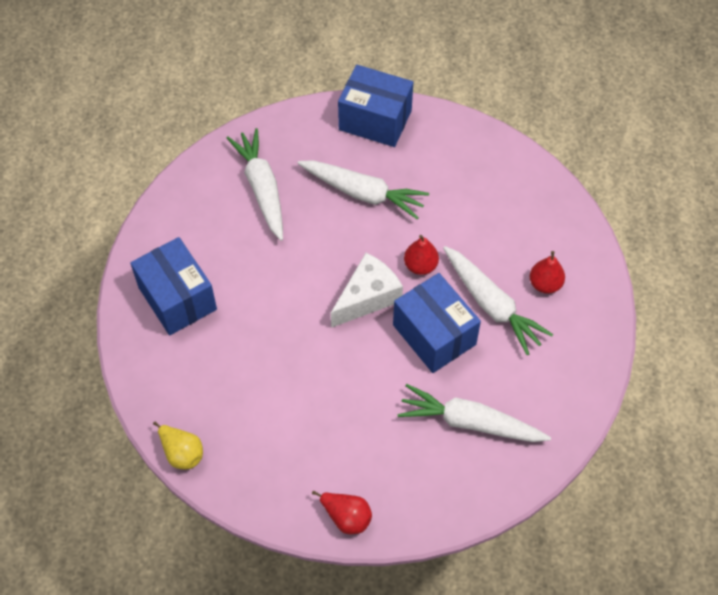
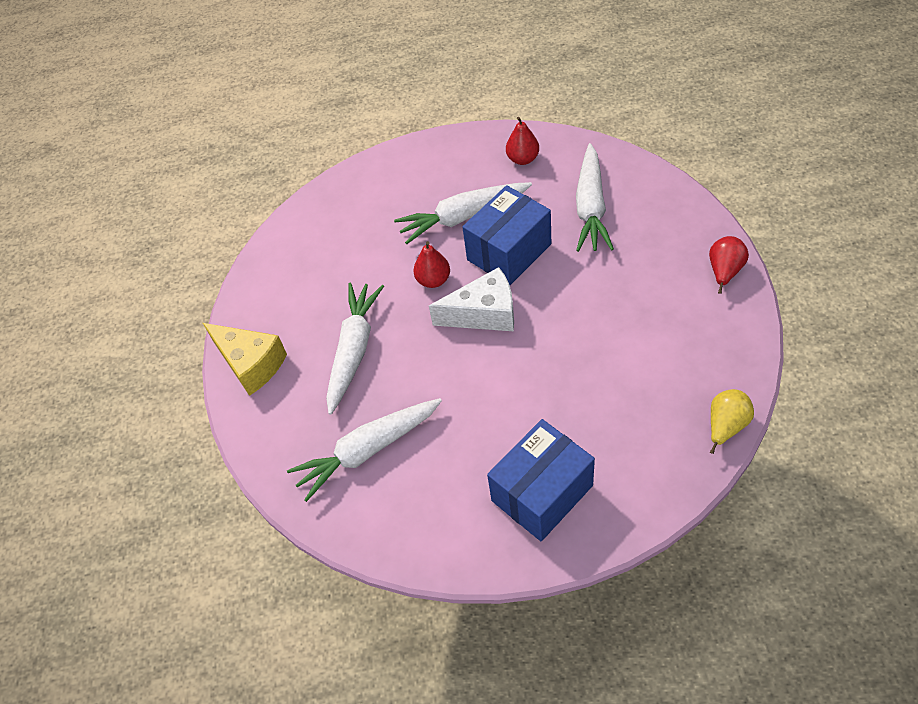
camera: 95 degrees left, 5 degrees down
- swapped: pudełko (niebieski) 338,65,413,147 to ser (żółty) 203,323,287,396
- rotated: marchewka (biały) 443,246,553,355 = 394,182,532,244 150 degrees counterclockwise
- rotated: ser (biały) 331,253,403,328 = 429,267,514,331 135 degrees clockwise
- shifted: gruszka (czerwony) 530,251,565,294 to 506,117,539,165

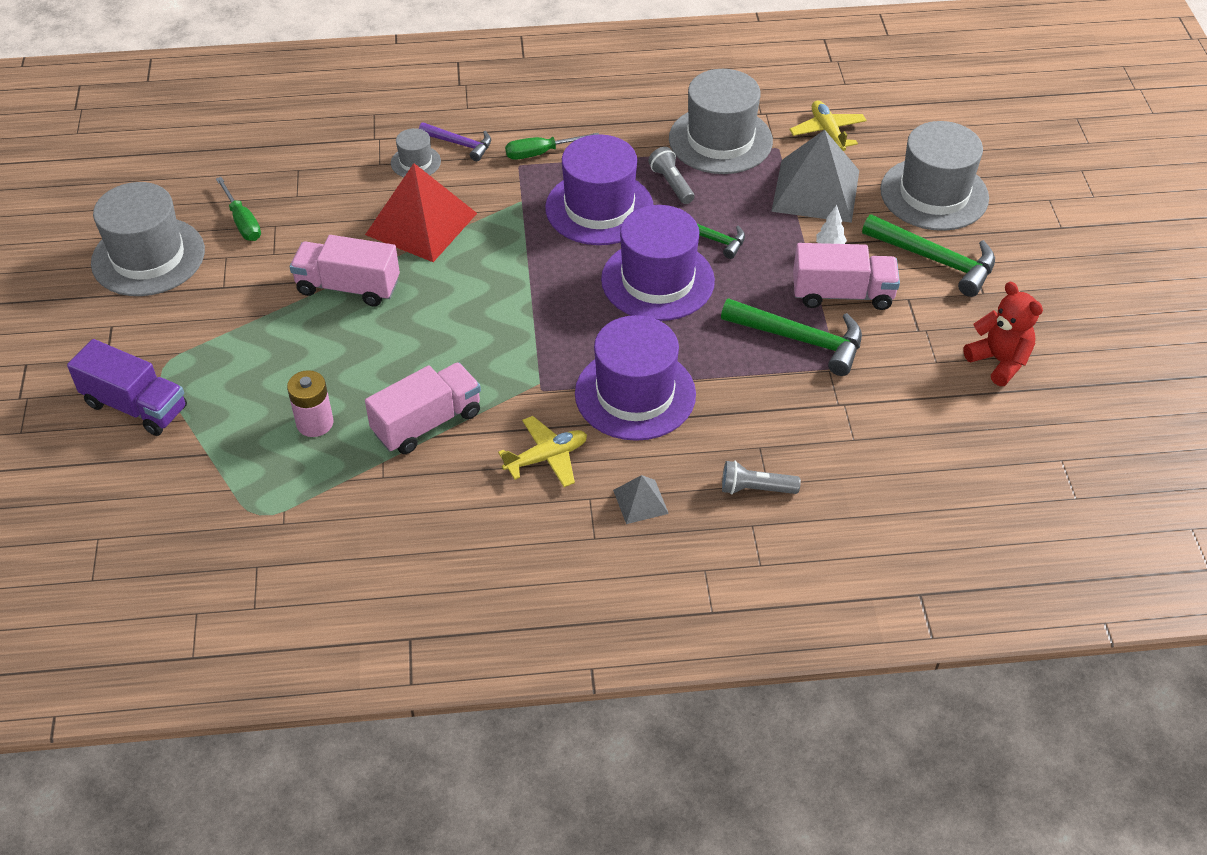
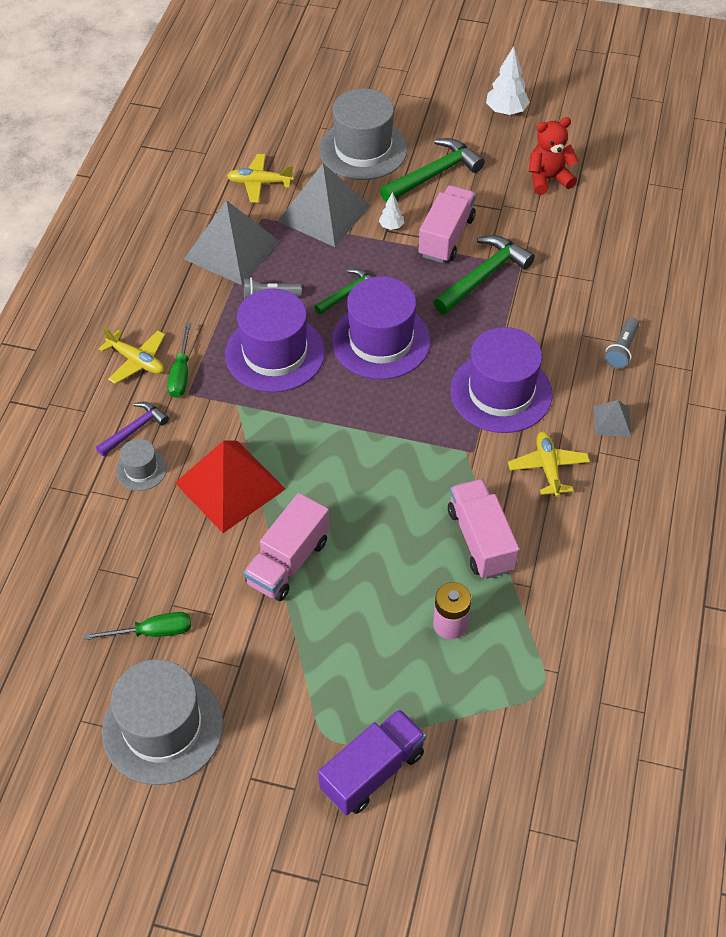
camera: 70 degrees left, 5 degrees up
- new: samolot (żółty) 99,327,165,384
- swapped: kapelusz (szary) 669,69,773,174 to piramida (szary) 184,200,280,285
- new: drzewko (biały) 486,46,530,115

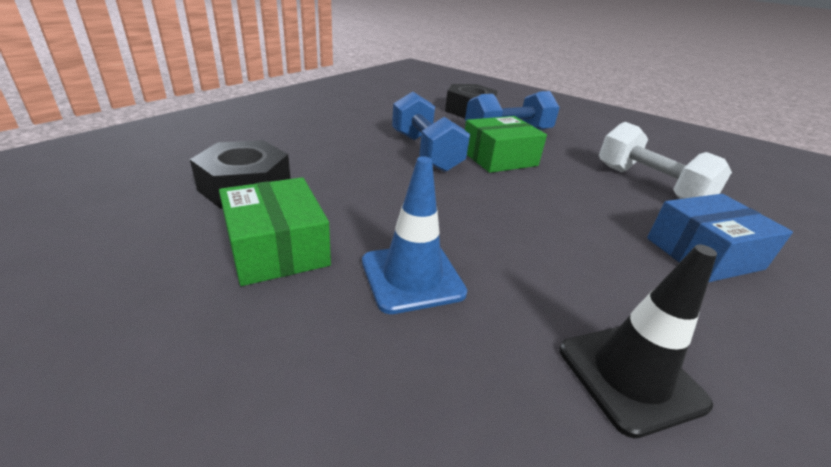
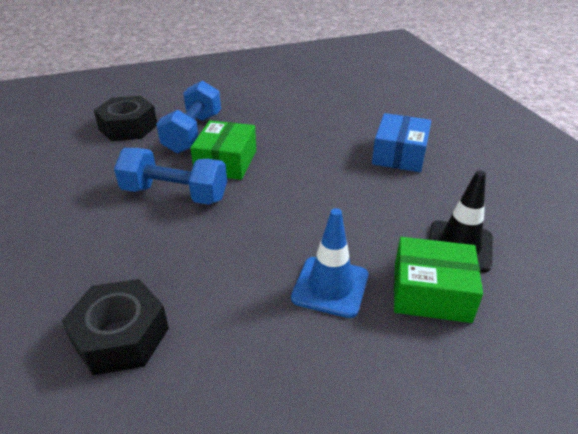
camera: 50 degrees left, 5 degrees up
- shifted: pudełko (zielony) 219,177,331,286 to 394,237,483,323
- gone: hantel (biały) 599,122,732,199

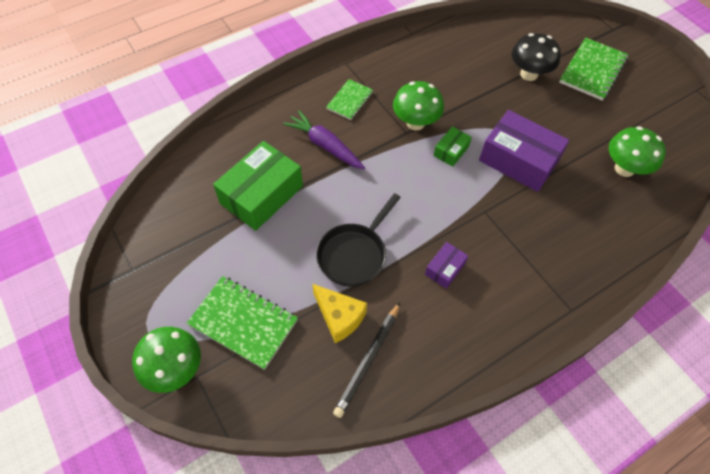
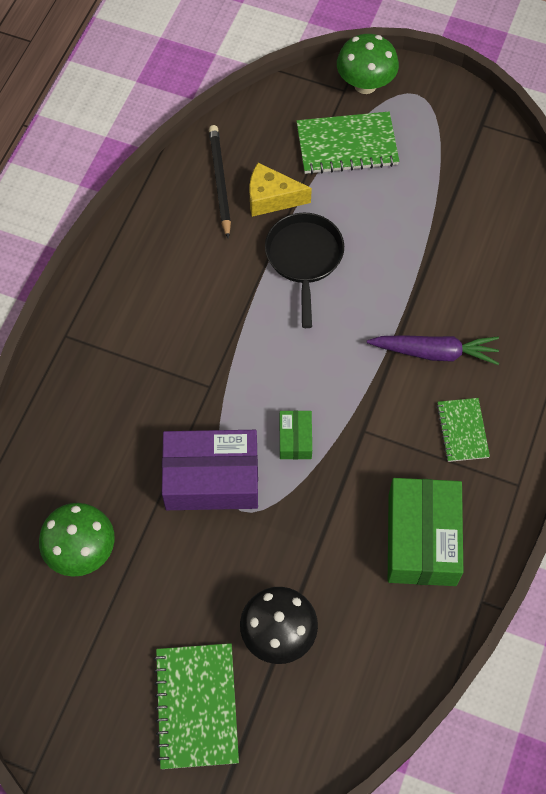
camera: 145 degrees right, 5 degrees up
- shifted: pudełko (zielony) 213,141,303,231 to 388,478,463,586
- gone: grzyb (zielony) 393,81,444,131
- gone: pudełko (fioletowy) 425,242,468,289

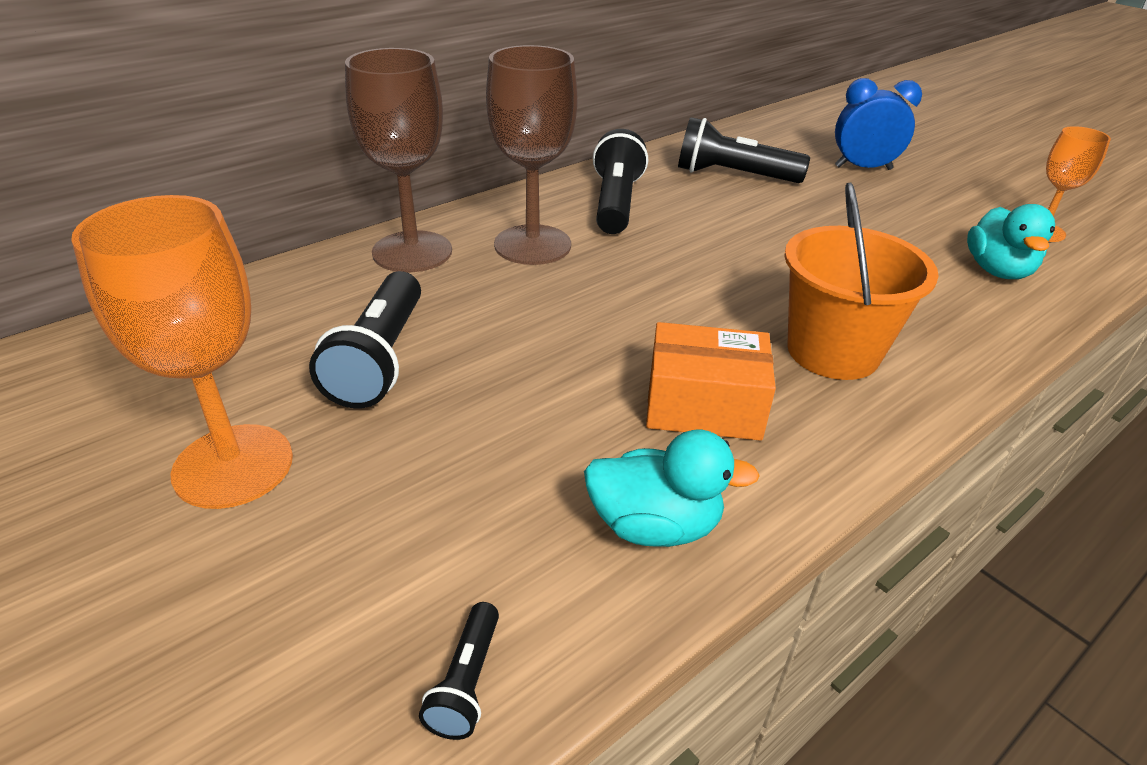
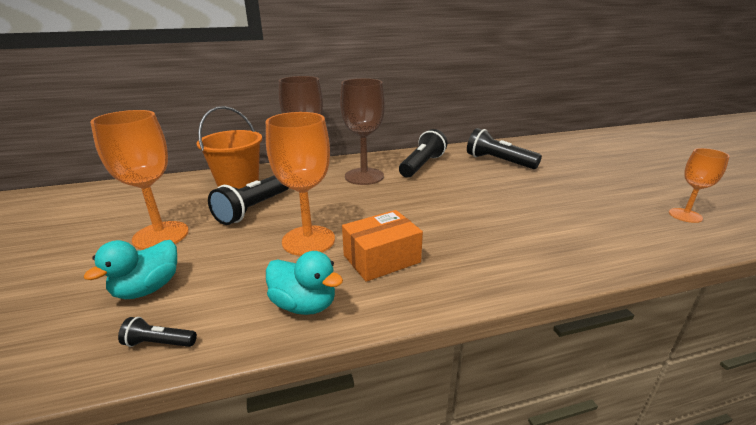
camera: 25 degrees right, 10 degrees down
- shifted: kaczka (turkusowy) 967,204,1055,279 to 84,240,177,299
- rotated: latarka (czarny) 419,602,499,740 = 118,317,197,347 60 degrees clockwise
- shifted: wiadro (pomarańczowy) 784,183,939,380 to 196,106,262,189
- new: kielich (pomarańczowy) 266,112,335,256
- rotated: pudełko (pomarańczowy) 646,322,776,441 = 342,210,423,282 60 degrees counterclockwise
- gone: budzik (niebieski) 835,78,922,170

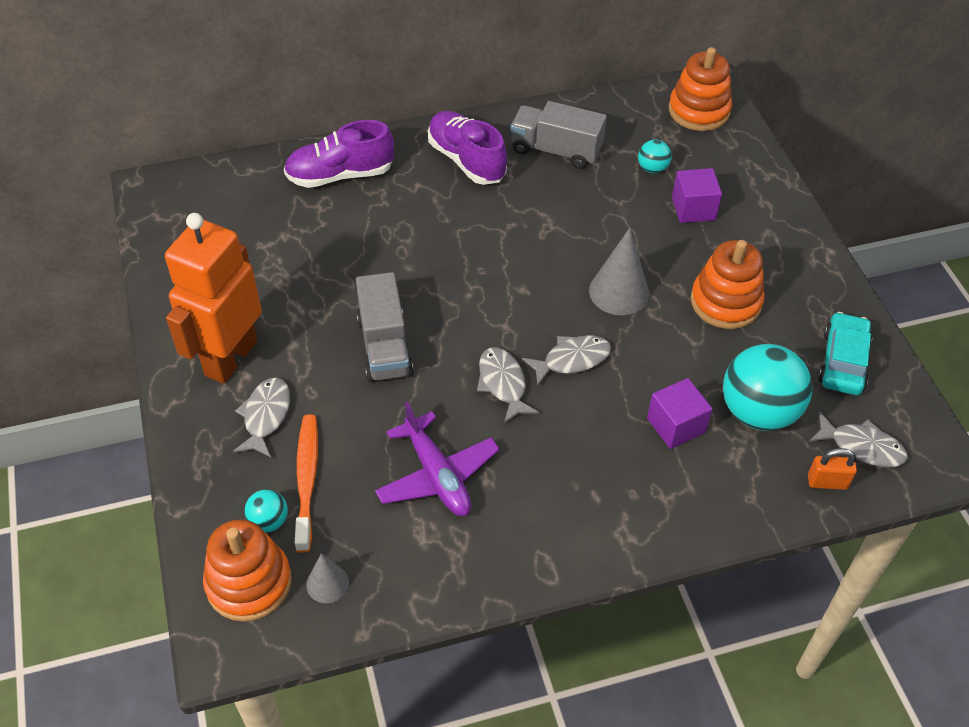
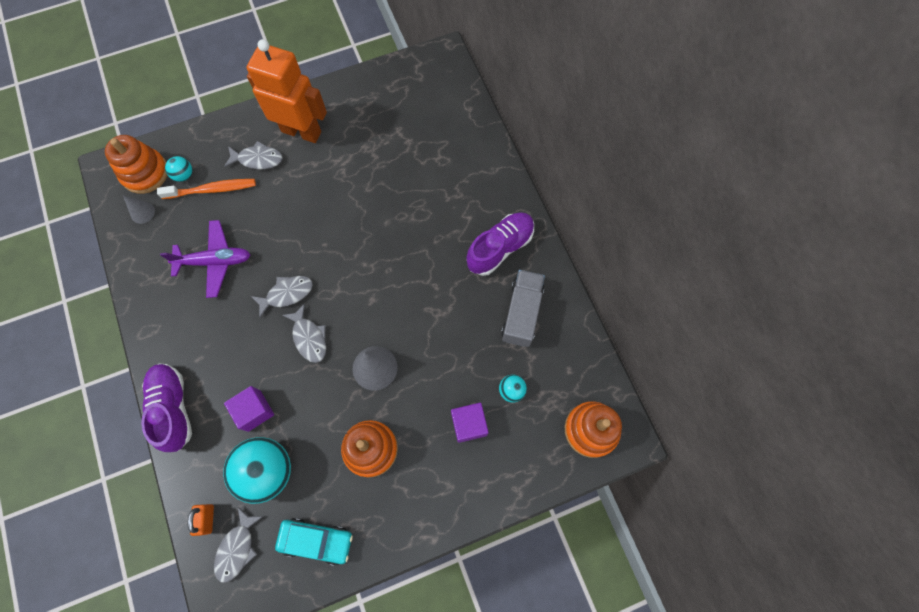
camera: 85 degrees right, 20 degrees up
- shifted: but (fioletowy) 284,120,394,188 to 141,364,192,452
- rotated: samolot (fioletowy) 375,401,500,516 = 160,220,251,298 150 degrees counterclockwise
- gone: ciężarówka (szary) 356,272,413,382

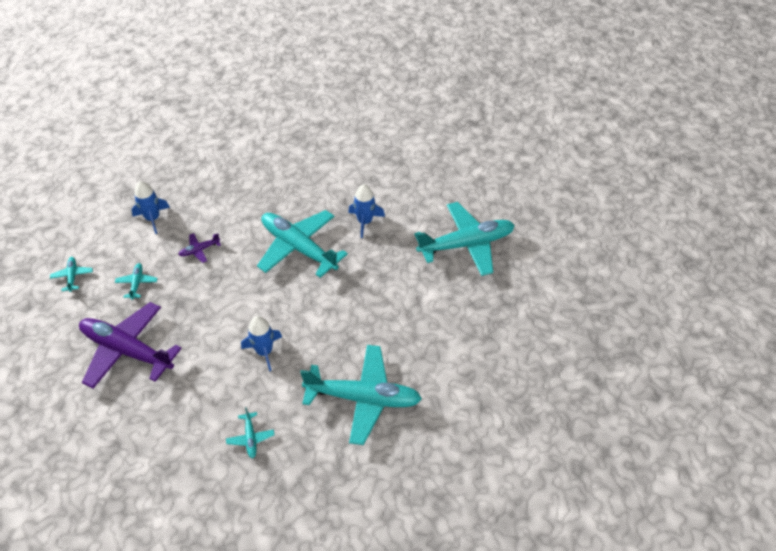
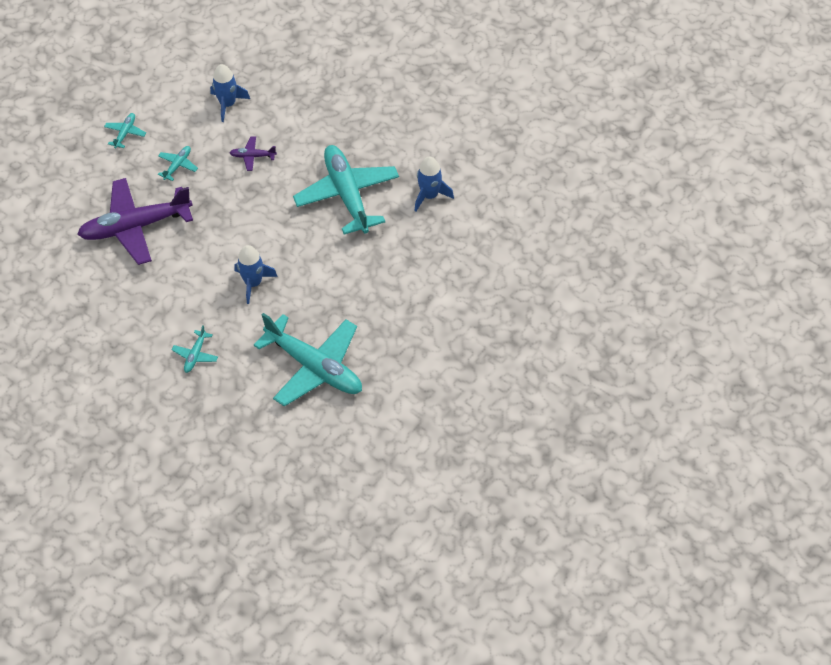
camera: 30 degrees right, 5 degrees up
- rotated: samolot (fioletowy) 79,302,182,388 = 77,178,193,265 75 degrees counterclockwise
- gone: samolot (turkusowy) 414,202,515,276

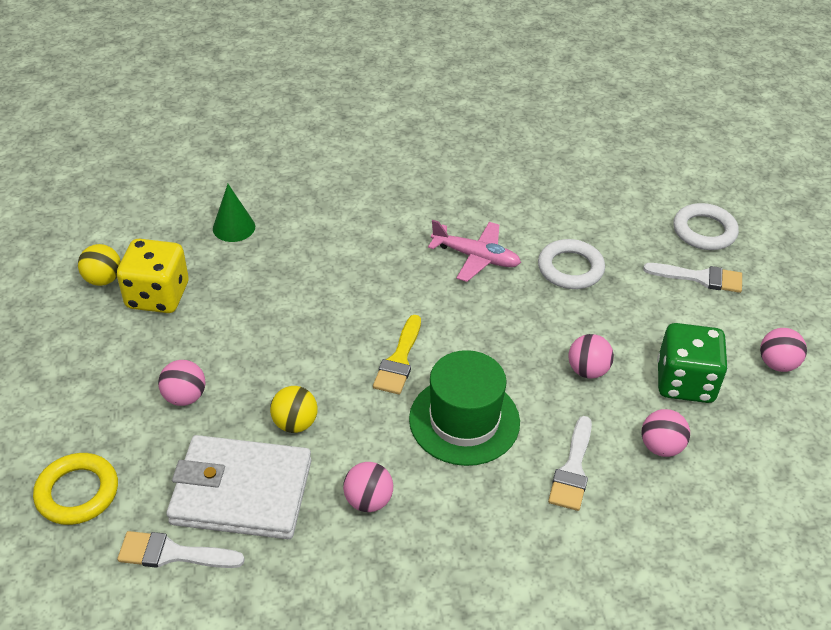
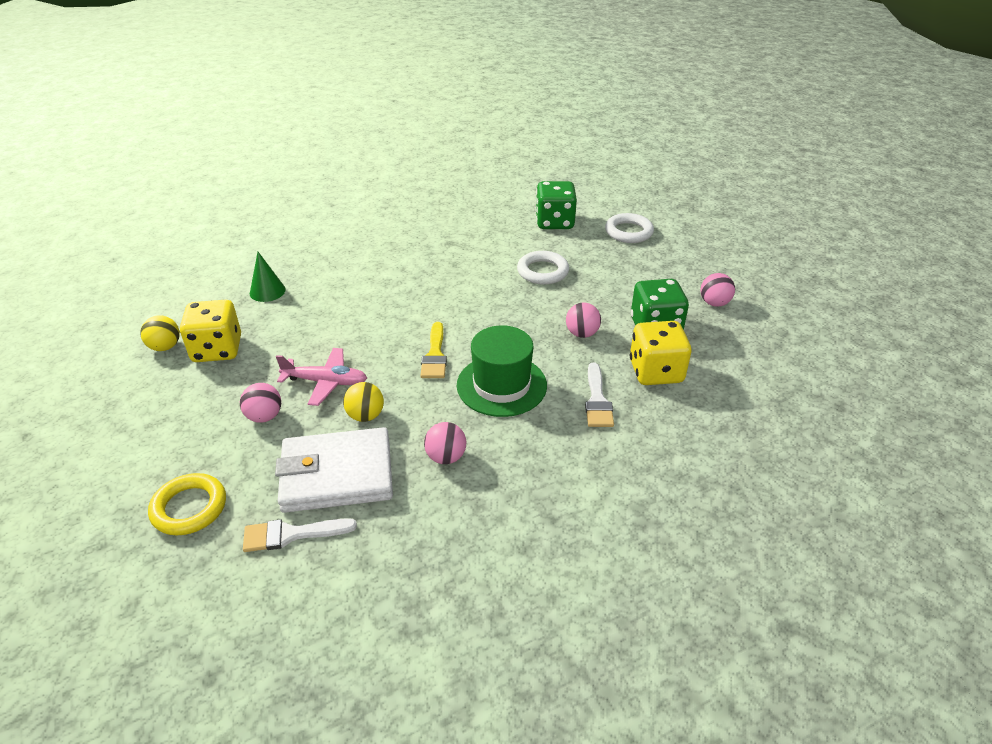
camera: 15 degrees left, 5 degrees down
- shifted: samolot (różowy) 428,220,521,282 to 276,348,367,406
- new: kostka do gry (zielony) 536,181,577,229
- swapped: piłka (różowy) 642,409,690,457 to kostka do gry (żółty) 630,321,691,385
- gone: pędzel (biały) 643,263,742,293

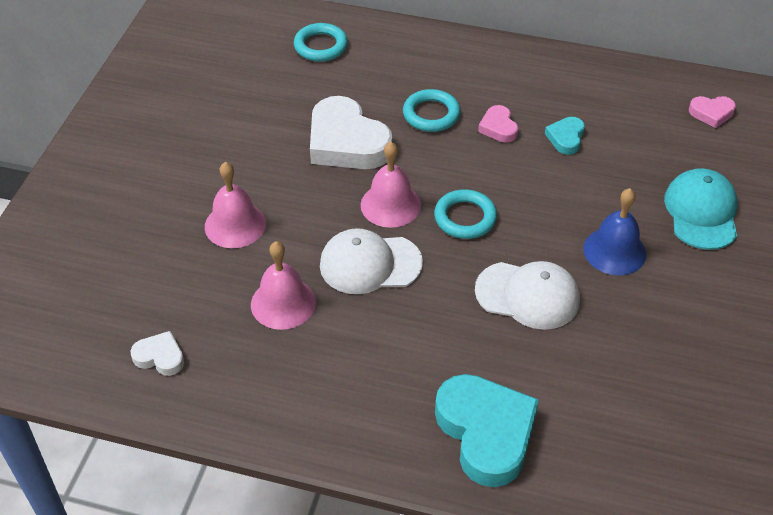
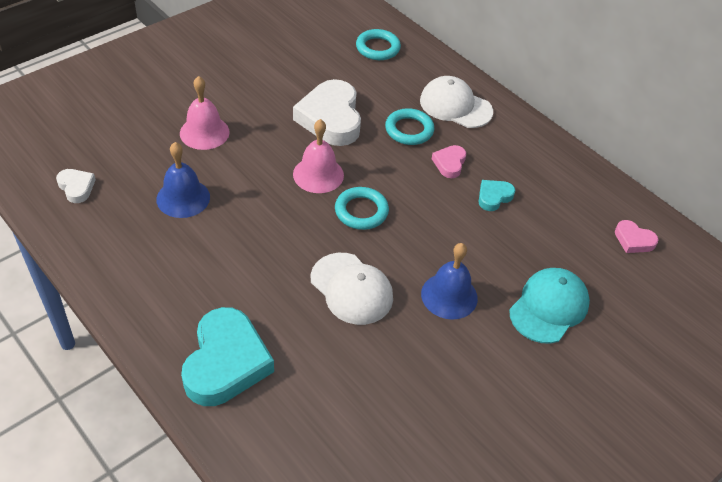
camera: 30 degrees right, 0 degrees up
- repainted: dzwonek (różowy) 251,241,316,330 to dzwonek (niebieski) 156,142,210,218
- shifted: czapka (biały) 320,228,423,294 to 420,76,493,128

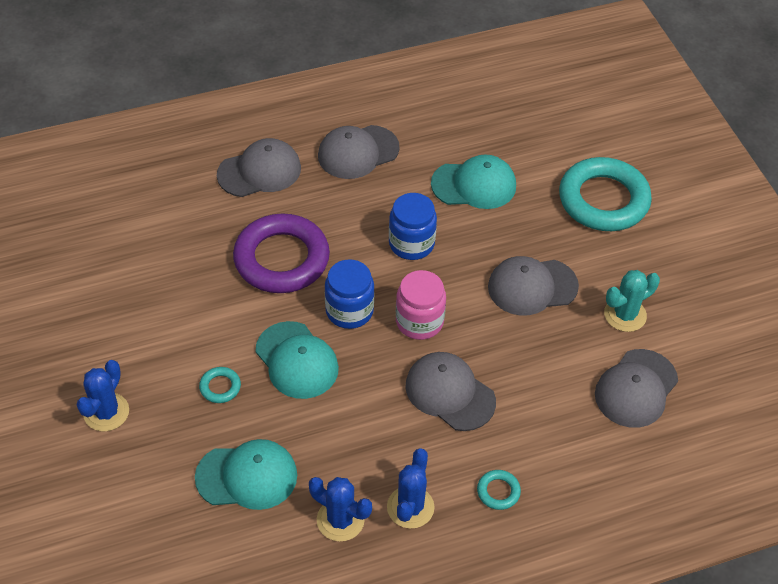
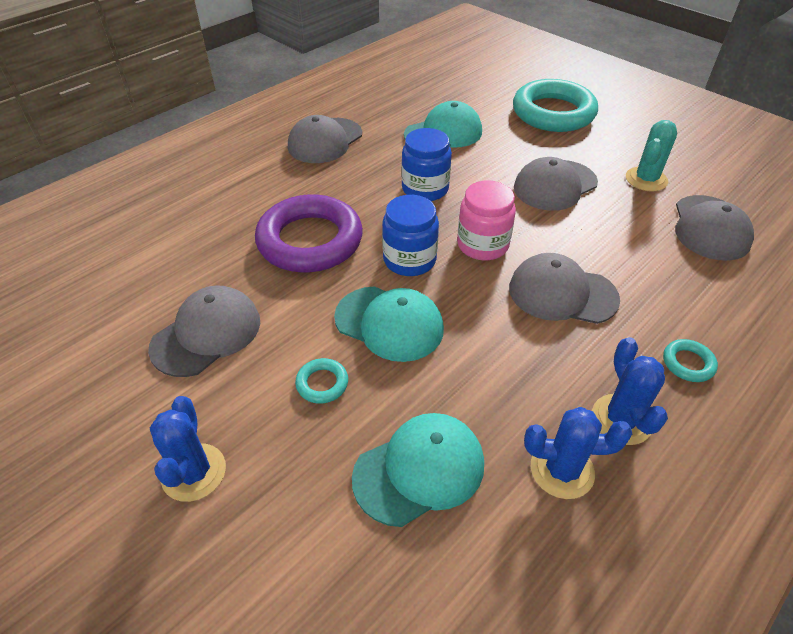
camera: 25 degrees left, 5 degrees down
- shifted: czapka (szary) 217,138,301,197 to 148,285,260,377

